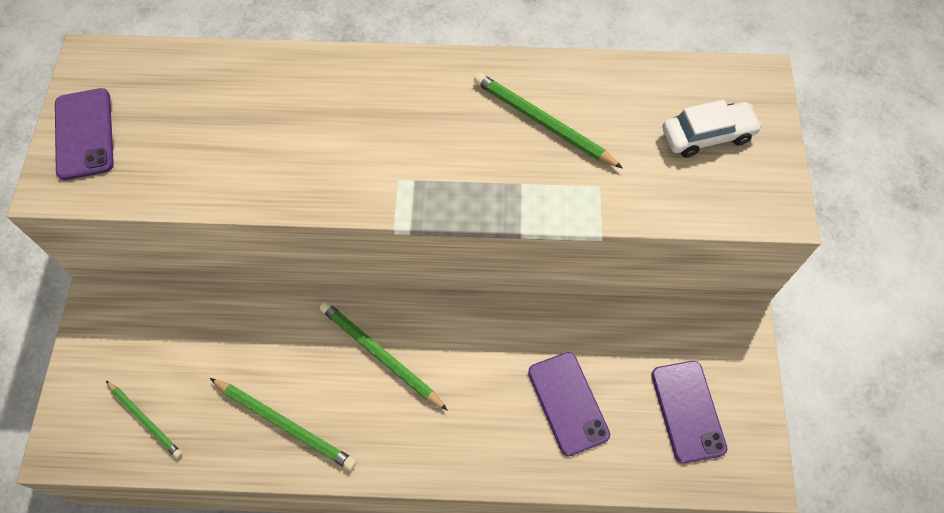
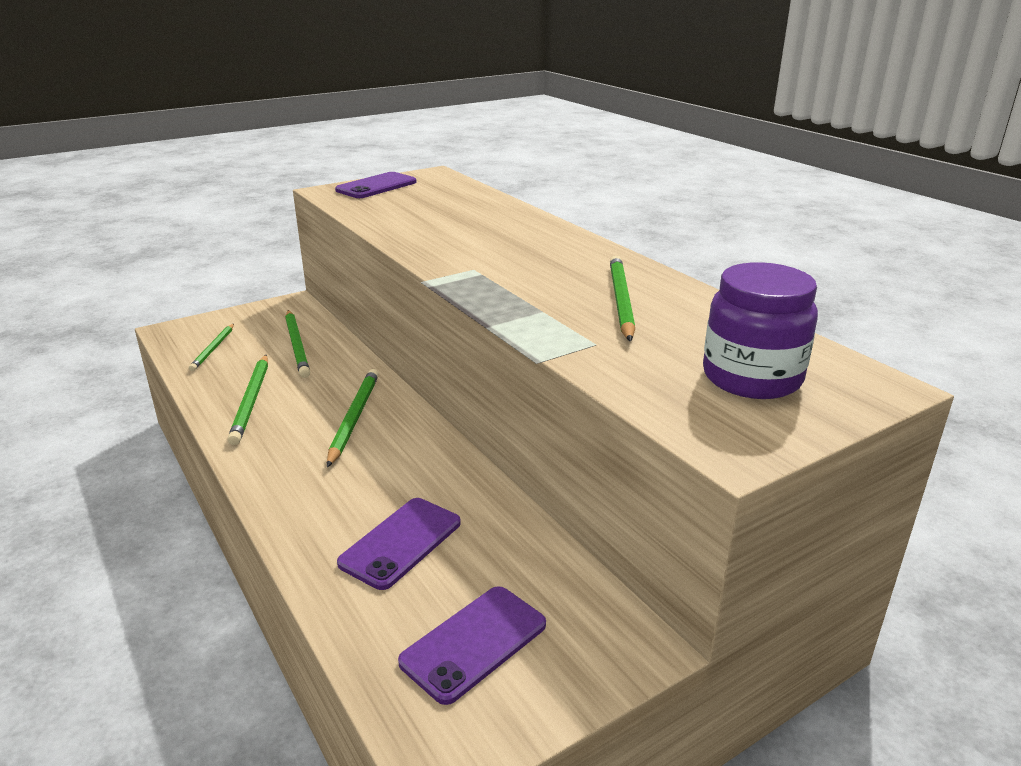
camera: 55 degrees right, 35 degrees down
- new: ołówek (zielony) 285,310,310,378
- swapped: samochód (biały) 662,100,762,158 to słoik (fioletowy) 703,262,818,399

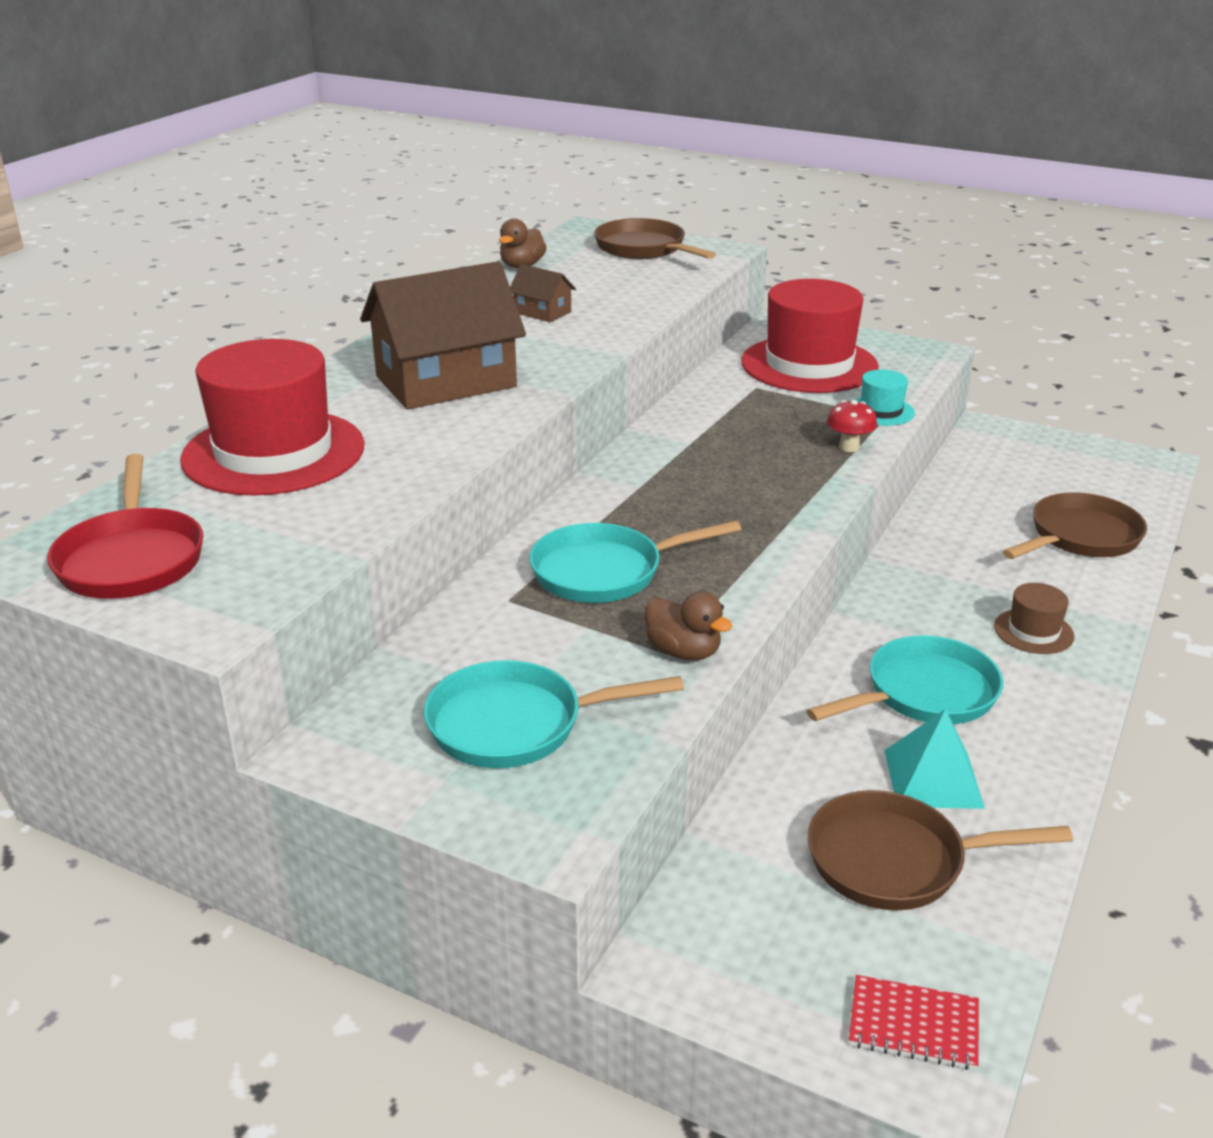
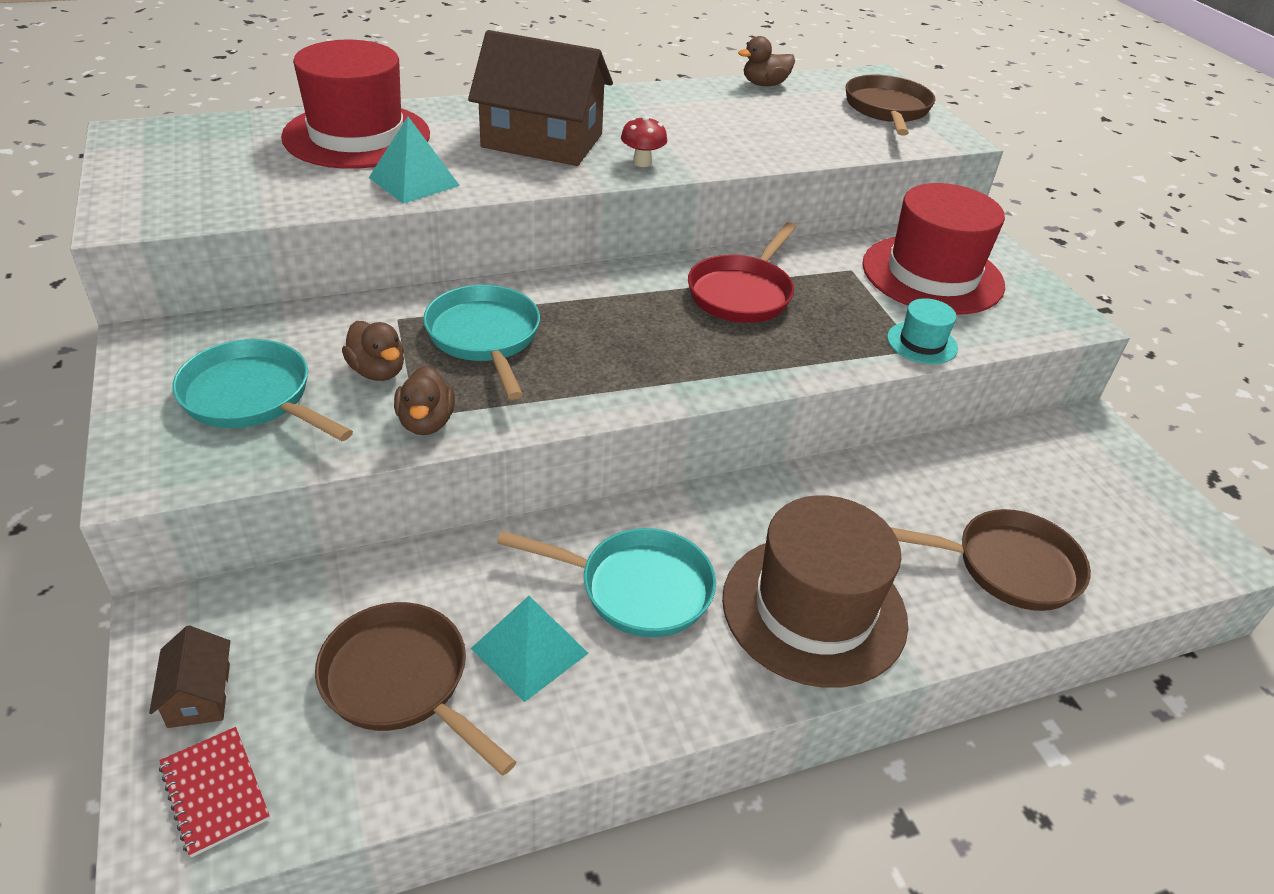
camera: 40 degrees right, 10 degrees up
- shifted: domek (brązowy) 510,264,576,322 to 149,626,230,728
- new: kaczka (brązowy) 342,321,404,381
- new: piramida (turkusowy) 369,117,460,204
- rotated: patelnia (turkusowy) 530,520,741,603 = 423,285,540,400 45 degrees clockwise
- shifted: grzyb (czerwony) 827,400,877,452 to 621,116,667,167
- shifted: patelnia (czerwony) 47,454,203,599 to 688,222,797,323
- scaled: kapelusz (brązowy) 994,583,1075,654 = 722,495,908,688 x2.21

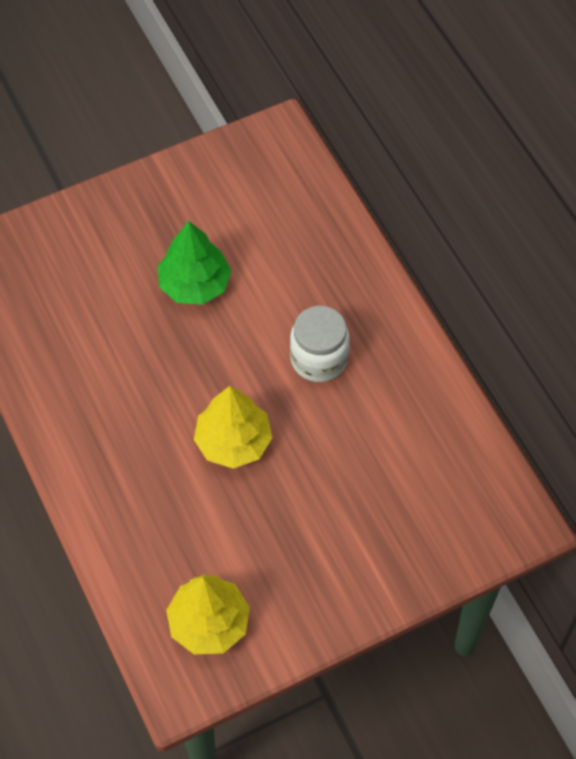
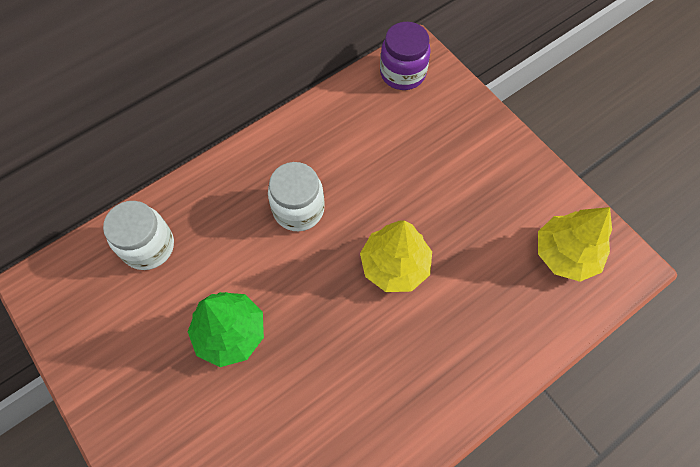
camera: 100 degrees left, 5 degrees up
- new: słoik (biały) 103,201,174,270
- new: słoik (fioletowy) 380,22,431,90

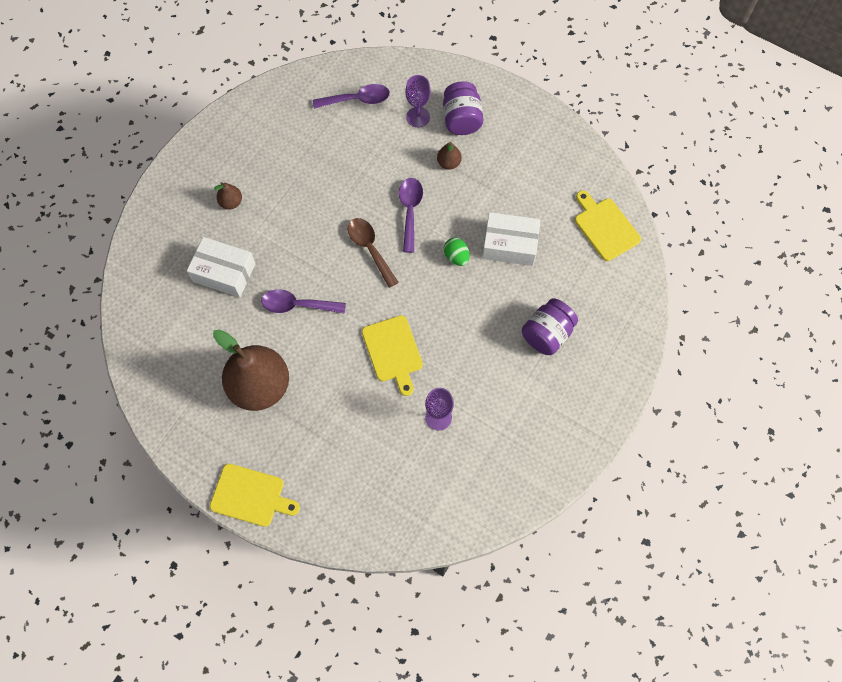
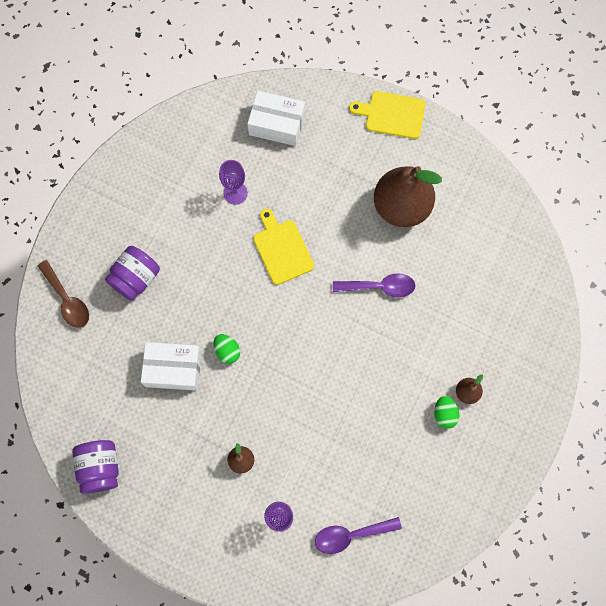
camera: 175 degrees right, 5 degrees up
- shifted: łyżka (brązowy) 348,218,399,288 to 38,260,89,328
- shifted: słoik (fioletowy) 443,81,483,135 to 72,440,119,494
- shifted: pudełko (biały) 187,237,256,298 to 247,91,305,146
- new: jajko (zielony) 434,396,459,429
- gone: łyżka (fioletowy) 399,178,423,253
- gone: deska do krojenia (żółty) 575,191,641,261

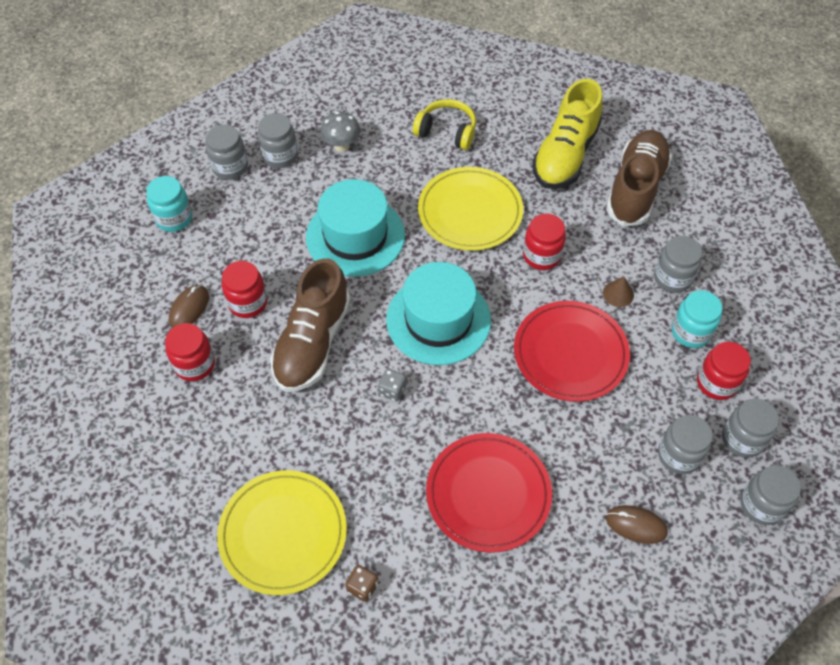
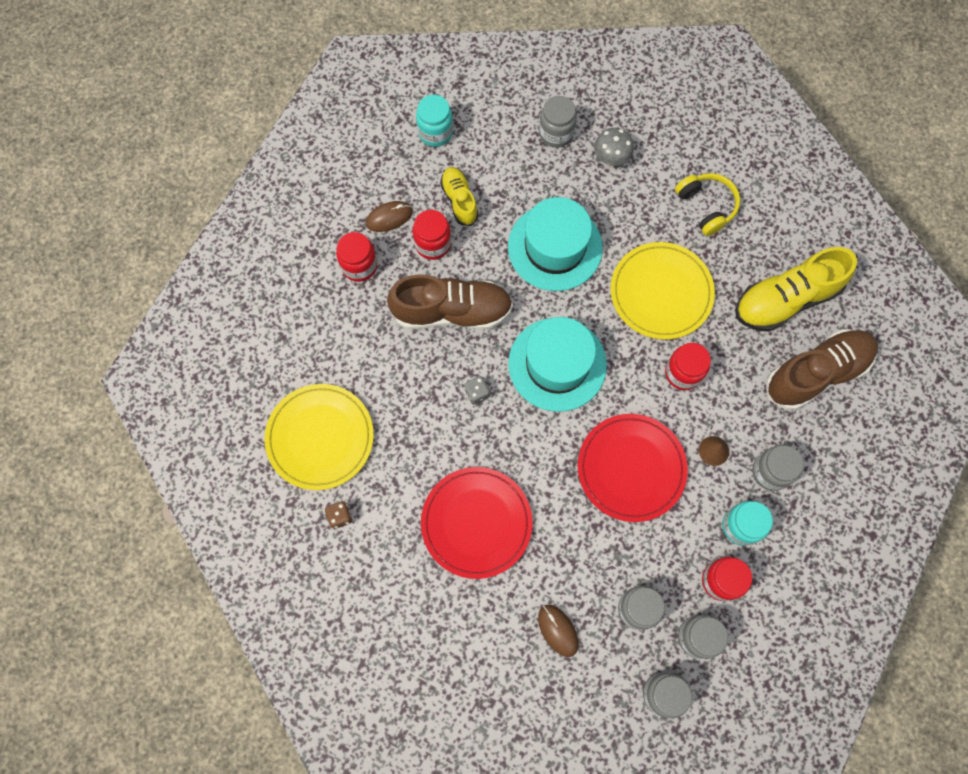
camera: 40 degrees right, 15 degrees up
- rotated: but (brązowy) 270,258,351,392 = 387,274,513,330 150 degrees counterclockwise
- new: but (żółty) 440,167,479,226
- gone: słoik (szary) 206,125,248,180

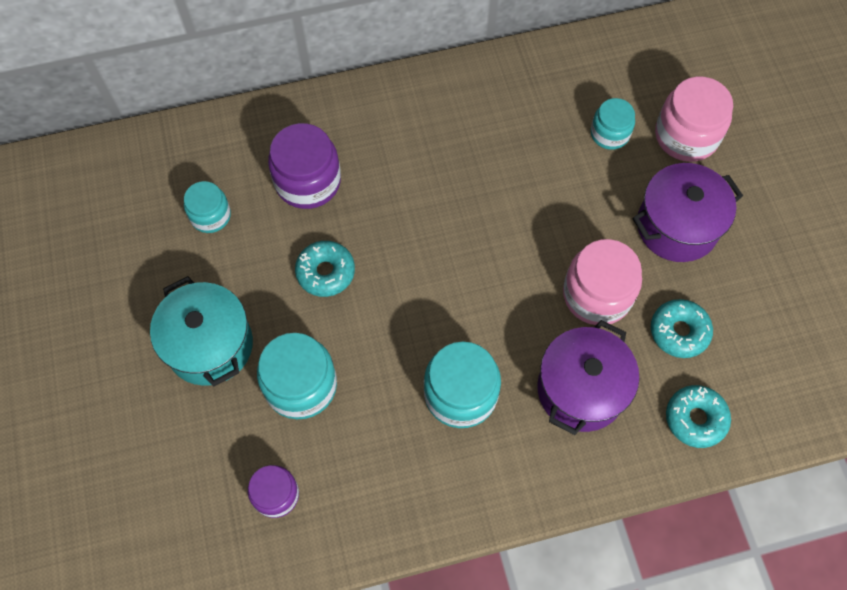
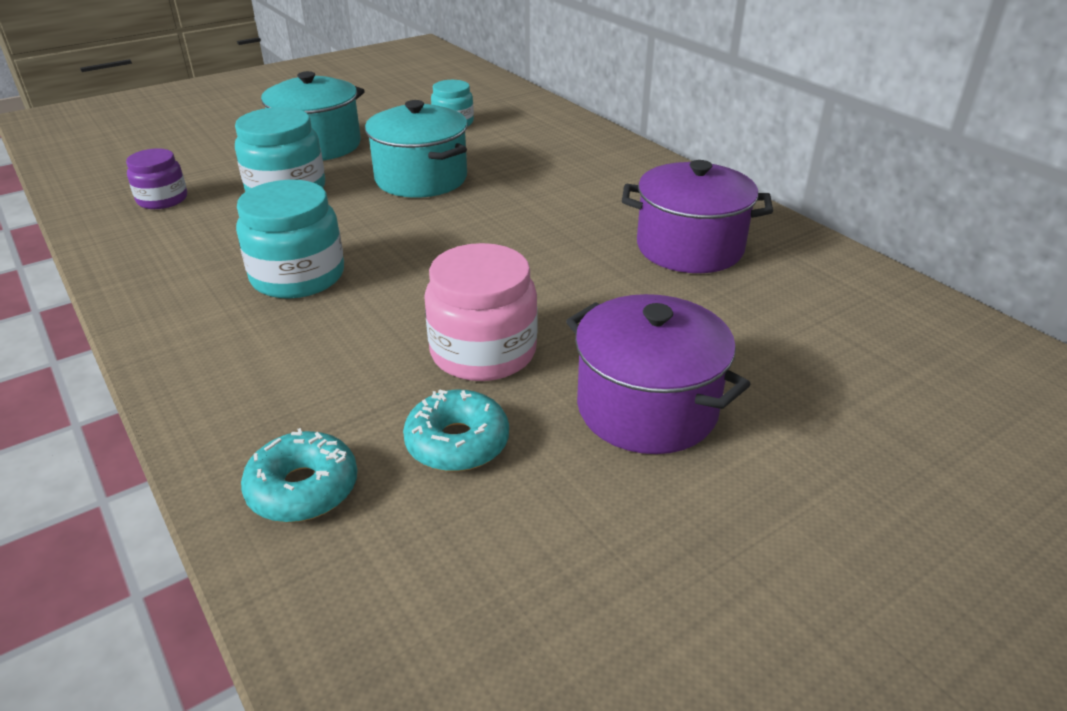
camera: 70 degrees right, 30 degrees down
- swapped: donut (turkusowy) 295,241,355,297 to garnek (turkusowy) 365,100,468,198
- shifted: garnek (fioletowy) 537,320,639,435 to 622,160,773,273
- gone: słoik (fioletowy) 268,123,341,209
- gone: słoik (turkusowy) 591,98,635,150
- gone: słoik (różowy) 655,77,733,162

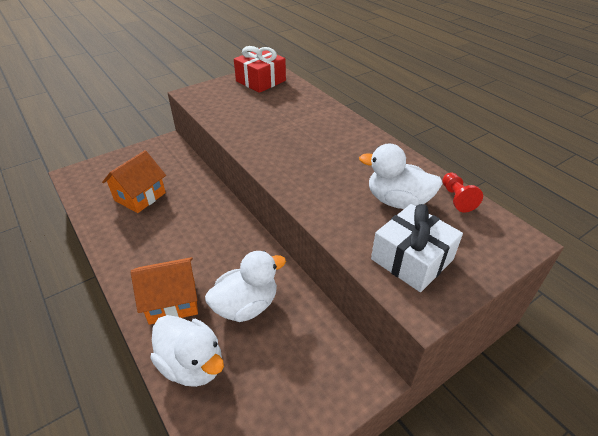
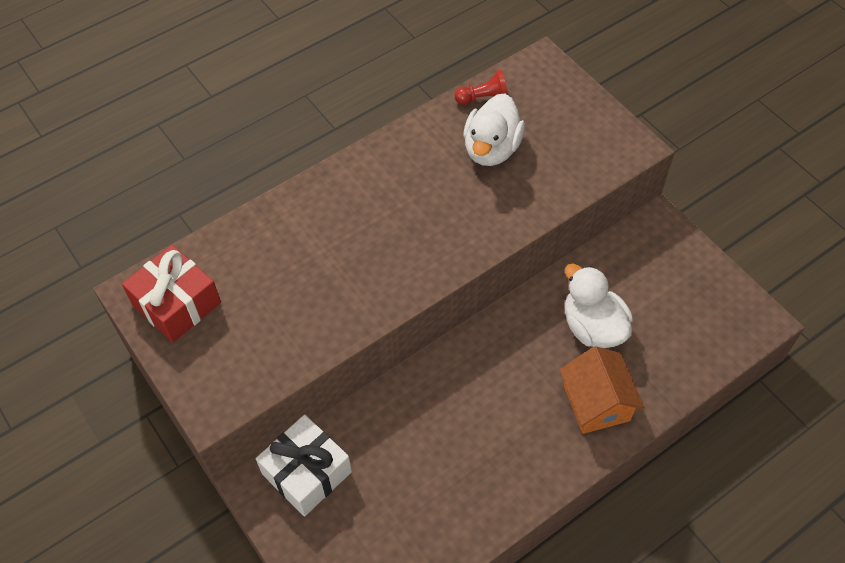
camera: 90 degrees left, 15 degrees up
- shifted: prezent (biały) 371,204,463,292 to 256,415,352,517
- gone: domek (pomarańczowy) 102,150,166,213
- gone: kaczka (biały) 150,315,224,387

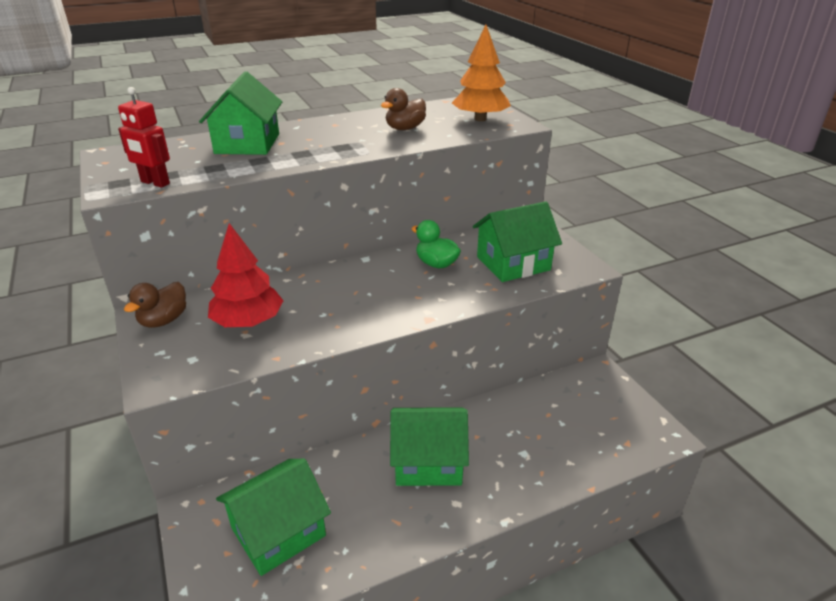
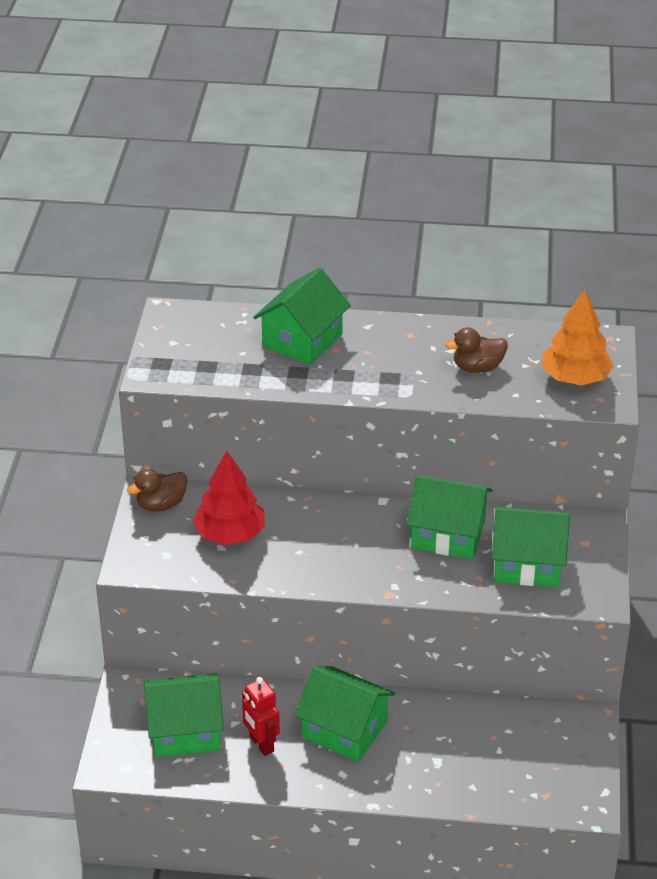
camera: 30 degrees right, 5 degrees up
- shifted: robot (czerwony) 118,87,170,188 to 242,677,280,756
- swapped: kaczka (zielony) 411,220,461,268 to domek (zielony) 407,475,493,559

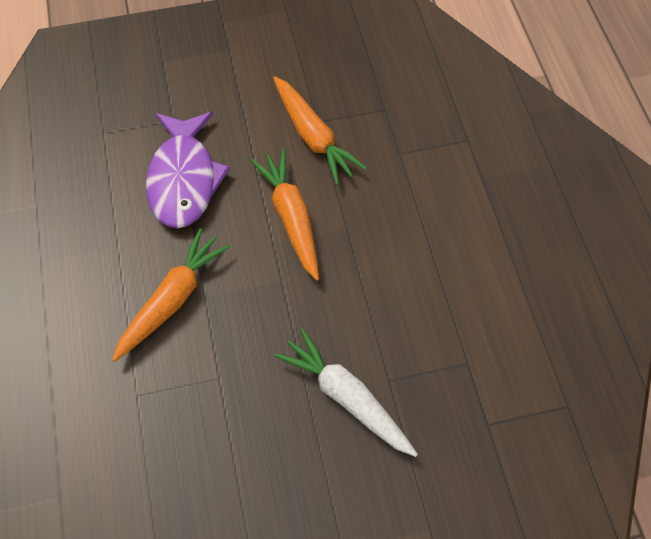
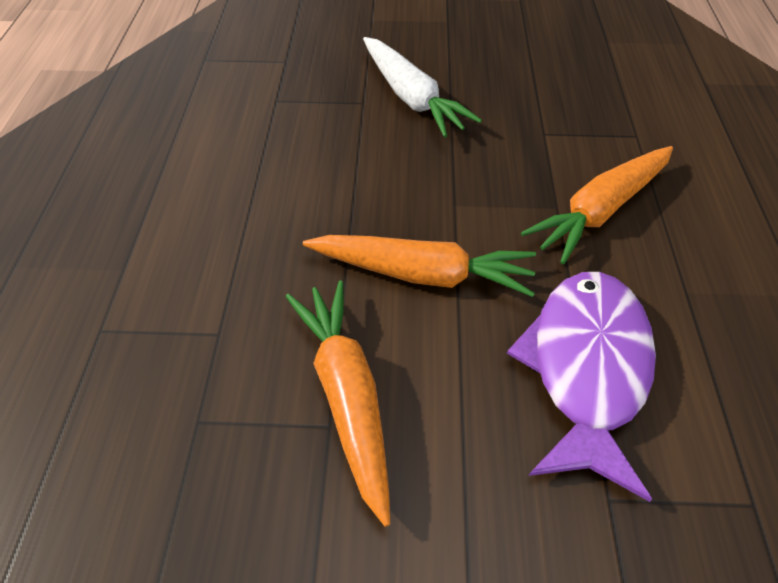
camera: 165 degrees left, 10 degrees down
- rotated: marchewka (pomarańczowy) 250,149,319,281 = 303,235,536,297 75 degrees counterclockwise

